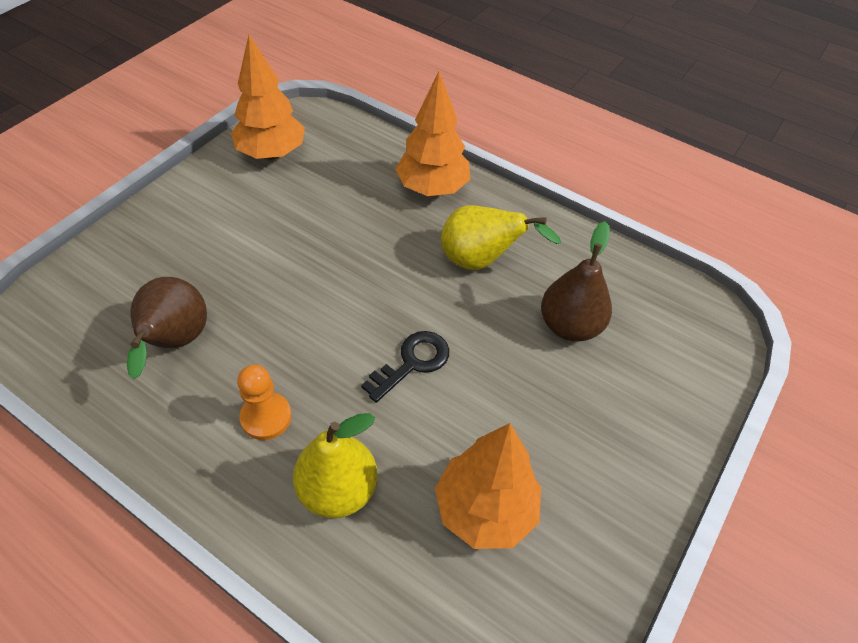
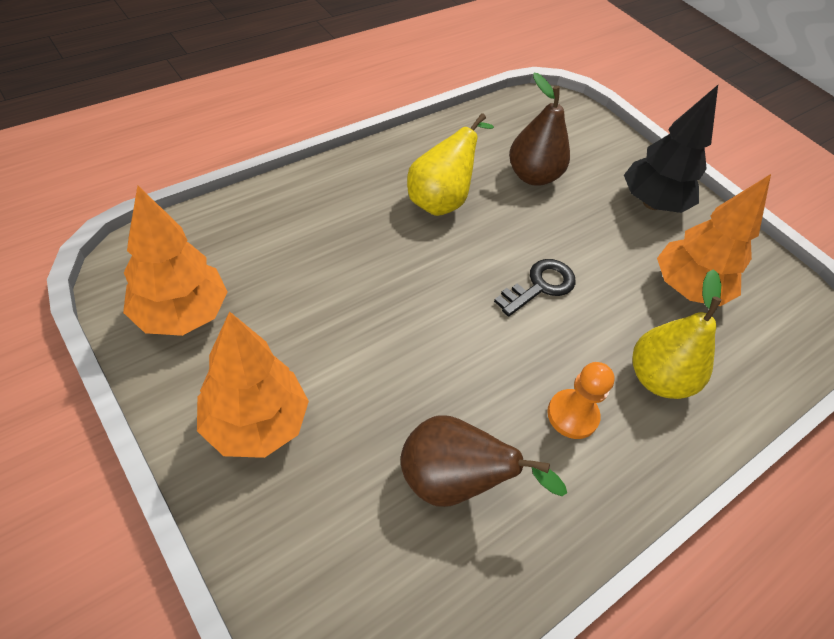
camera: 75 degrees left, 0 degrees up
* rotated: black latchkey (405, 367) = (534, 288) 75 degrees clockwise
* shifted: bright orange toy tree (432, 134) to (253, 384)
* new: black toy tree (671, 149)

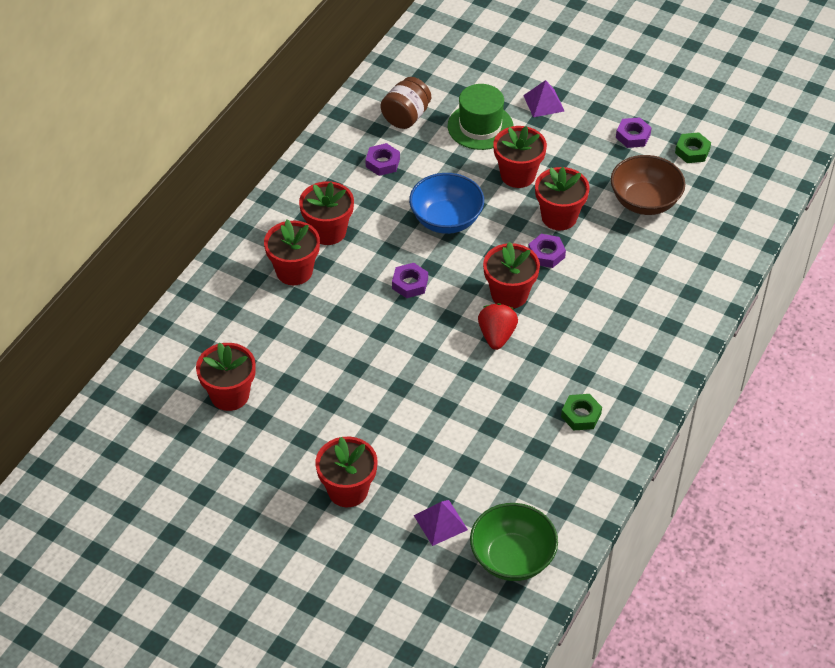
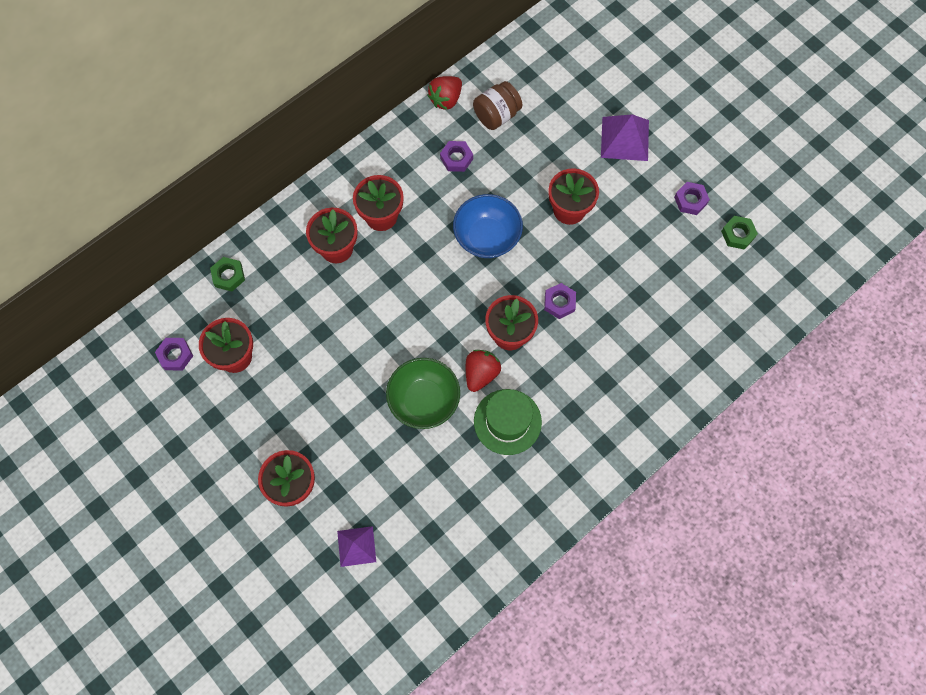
camera: 20 degrees right, 20 degrees up
* shifted: royal purple nut (410, 280) to (174, 354)
* shifted: green hat (480, 117) to (508, 422)
* shifted: green bowl (514, 542) to (423, 393)
* scaled: royal purple pyramid shape (543, 98) = (625, 137) x1.51
* gone: red plant pot (562, 198)
* shifted: green nut (581, 412) to (227, 274)
* gone: brown bowl (648, 185)
* new: red strawberry (444, 93)

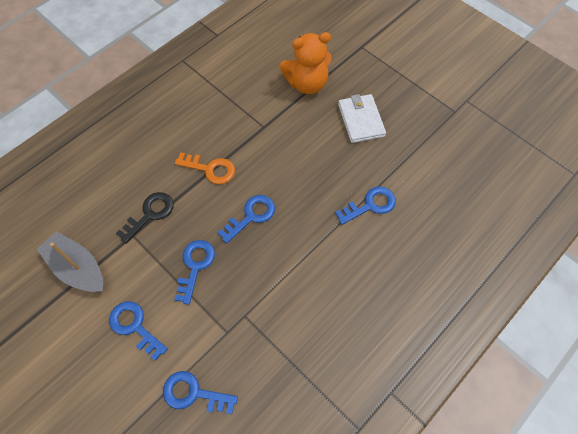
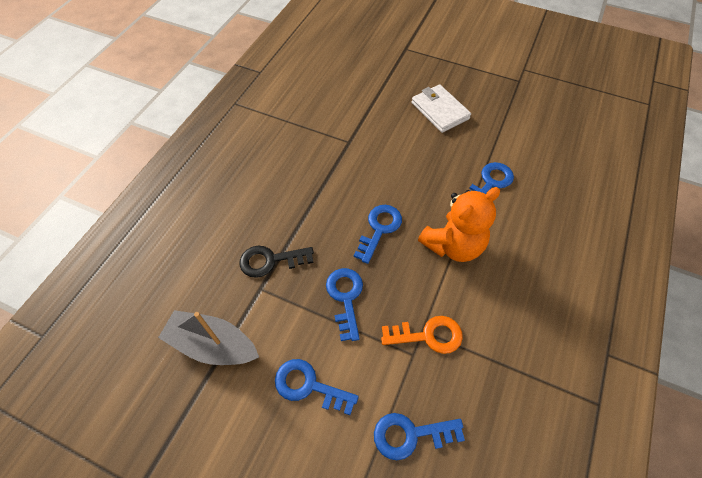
camera: 20 degrees left, 5 degrees down
* rotated: black latchkey (145, 217) = (276, 262) 120 degrees counterclockwise
* shifted: bright orange latchkey (205, 168) to (422, 335)
* shifted: bright orange teddy (306, 63) to (459, 224)

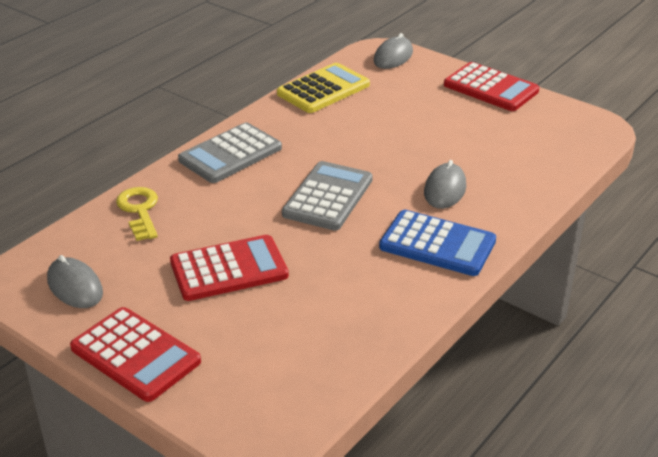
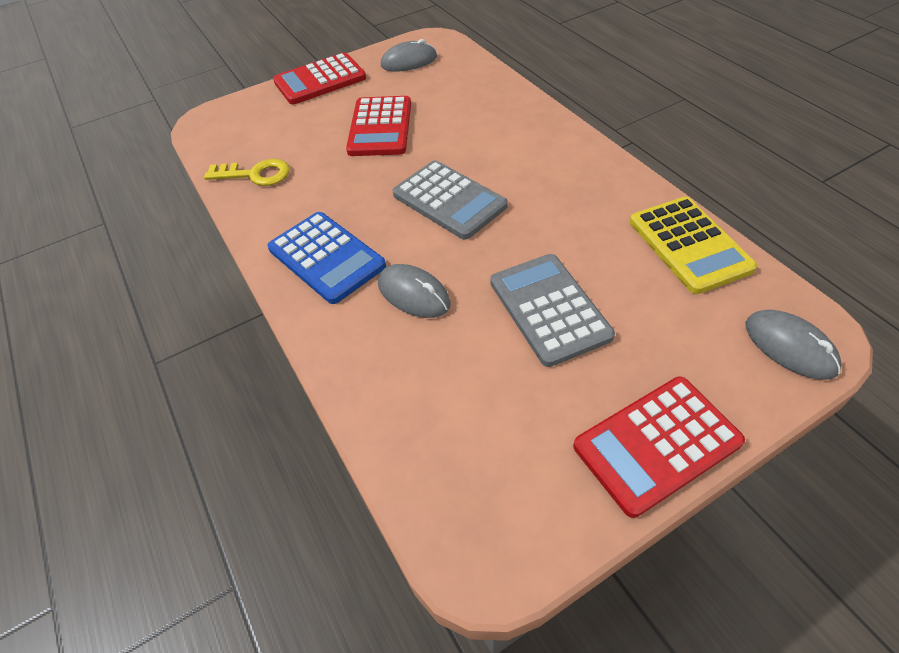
camera: 115 degrees right, 15 degrees up
* shifted: bright yellow latchkey (137, 214) to (247, 172)
* shifted: gray pocket calculator (230, 152) to (552, 310)
* rotated: blue pocket calculator (437, 243) = (327, 258) 90 degrees counterclockwise

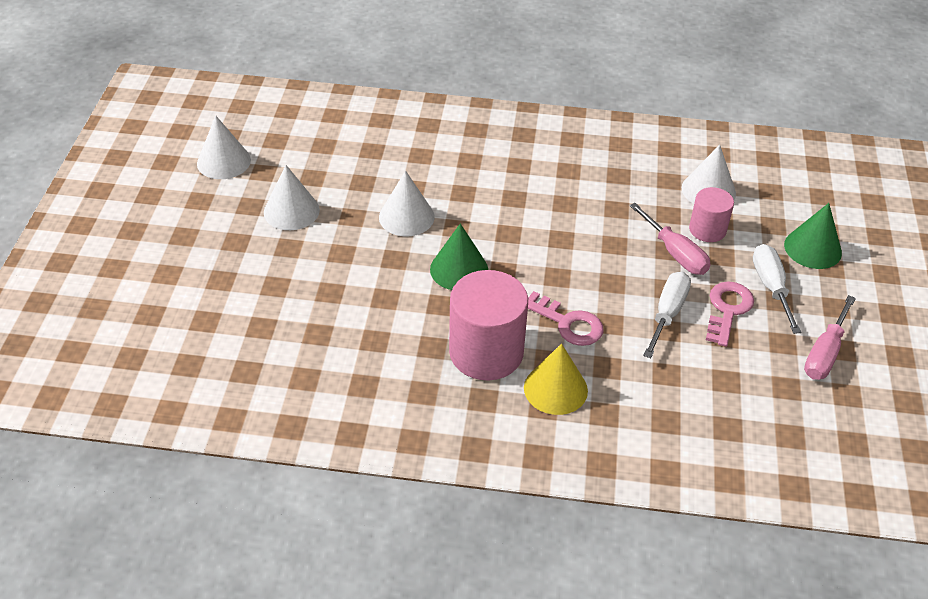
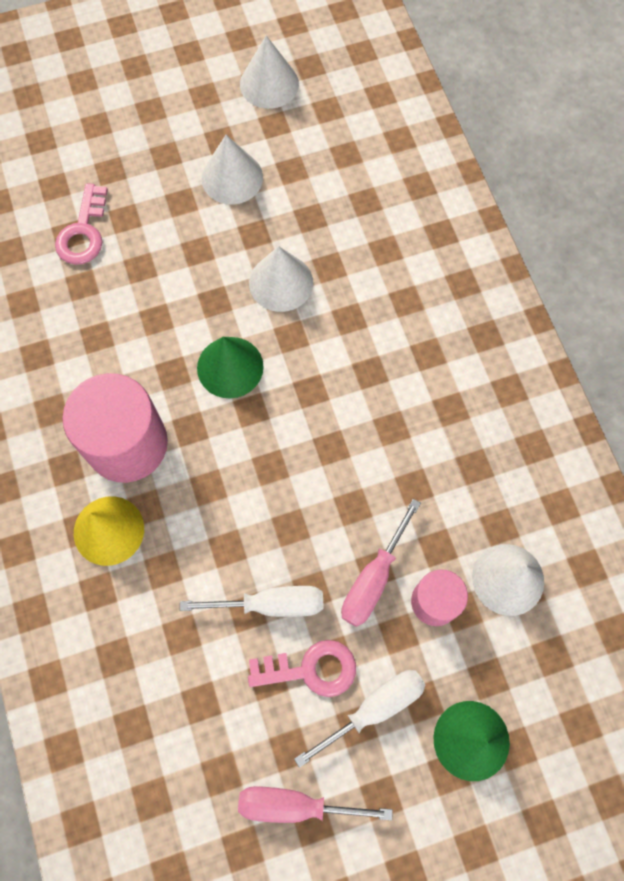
camera: 65 degrees right, 25 degrees up
* shifted: pink latchkey (566, 318) to (81, 224)

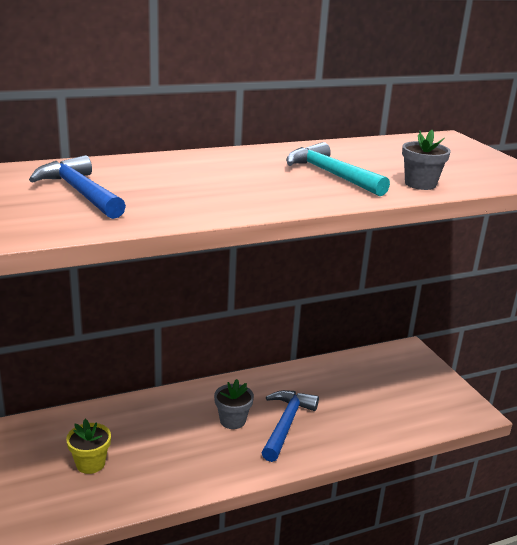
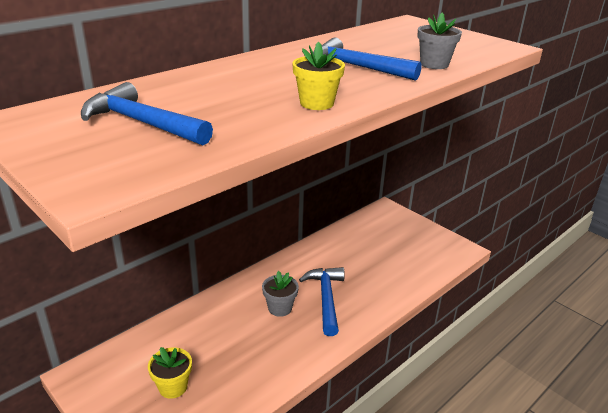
camera: 20 degrees left, 5 degrees up
* repainted: turquoise carpenter's hammer (338, 169) to blue carpenter's hammer (367, 59)
* new: bright yellow plant pot (318, 76)

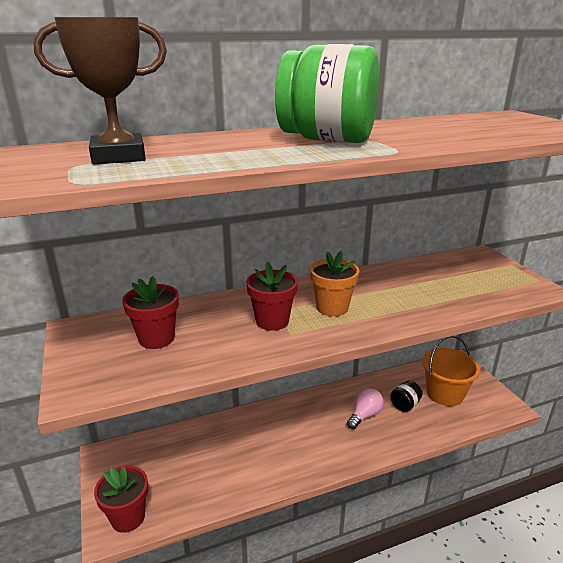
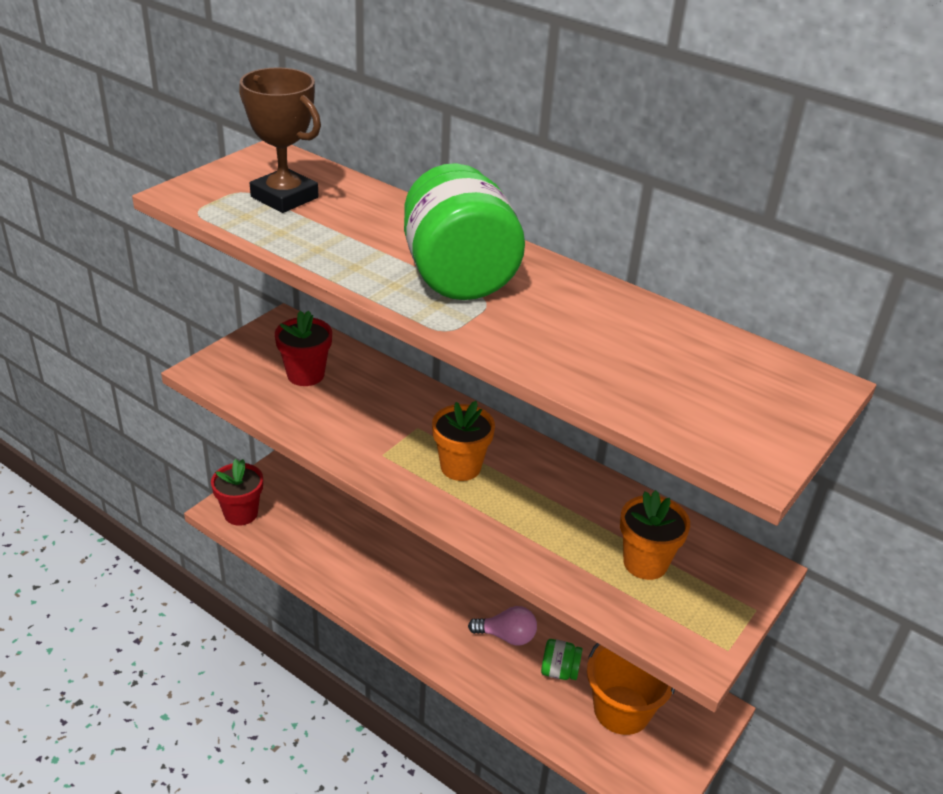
camera: 55 degrees right, 10 degrees up
* gone: red plant pot (272, 296)
* repainted: black jar (406, 396) to green jar (562, 659)
* new: bright orange plant pot (655, 535)

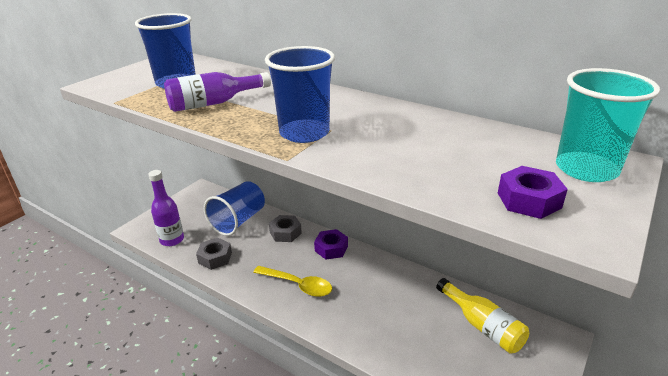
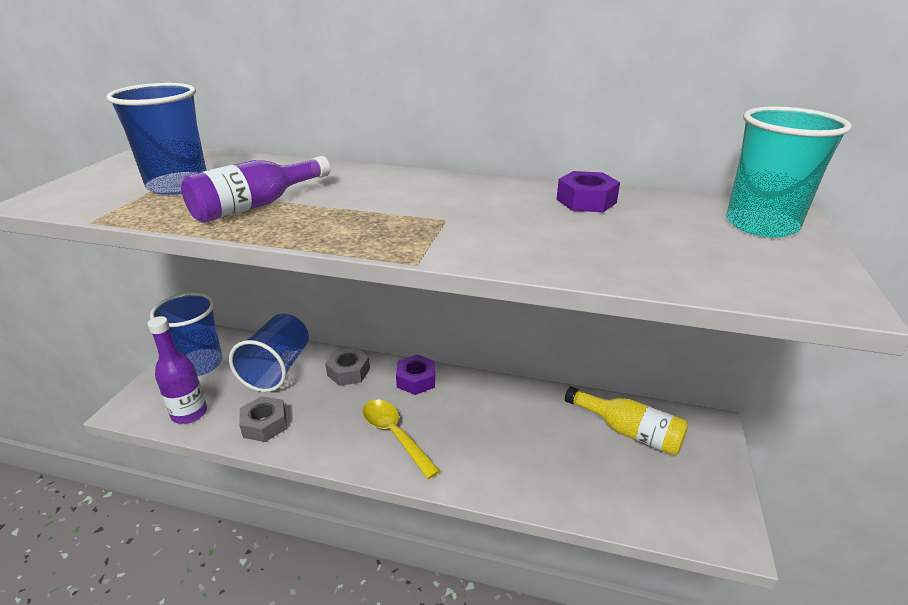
camera: 20 degrees left, 0 degrees up
* rotated: bright yellow spoon (292, 281) = (401, 439) 135 degrees counterclockwise
* shifted: blue cup (300, 94) to (186, 334)
* shifted: royal purple nut (533, 192) to (588, 191)

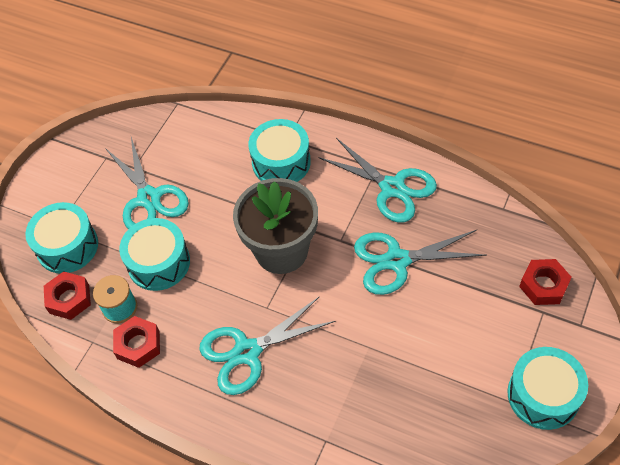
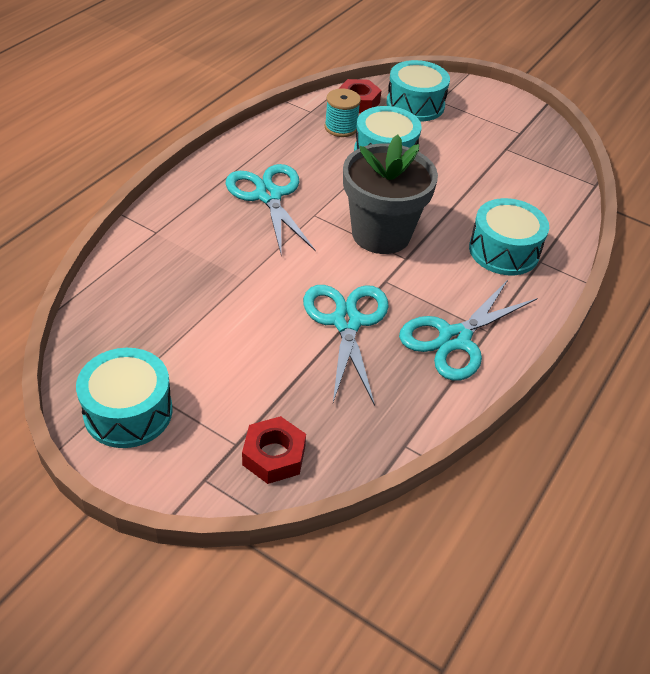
camera: 90 degrees right, 10 degrees down
* gone: turquoise pair of scissors (147, 183)
* gone: red nut (136, 342)

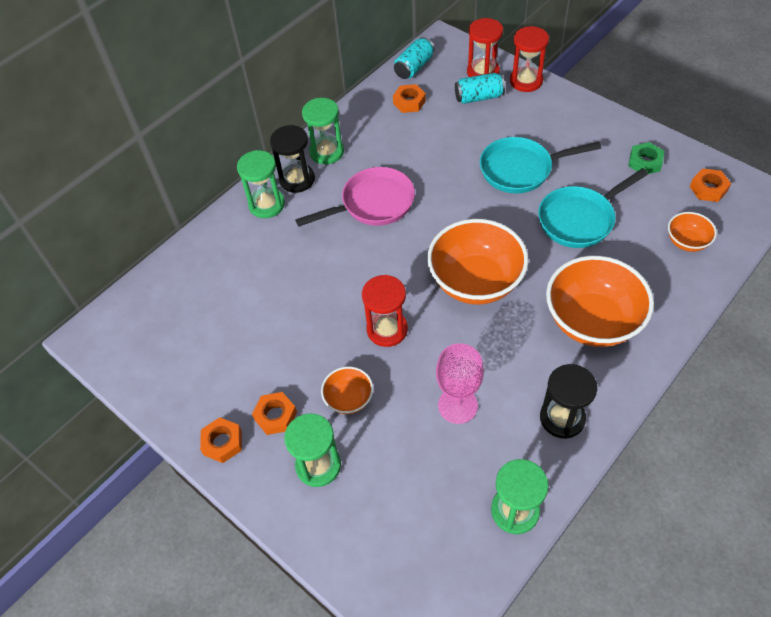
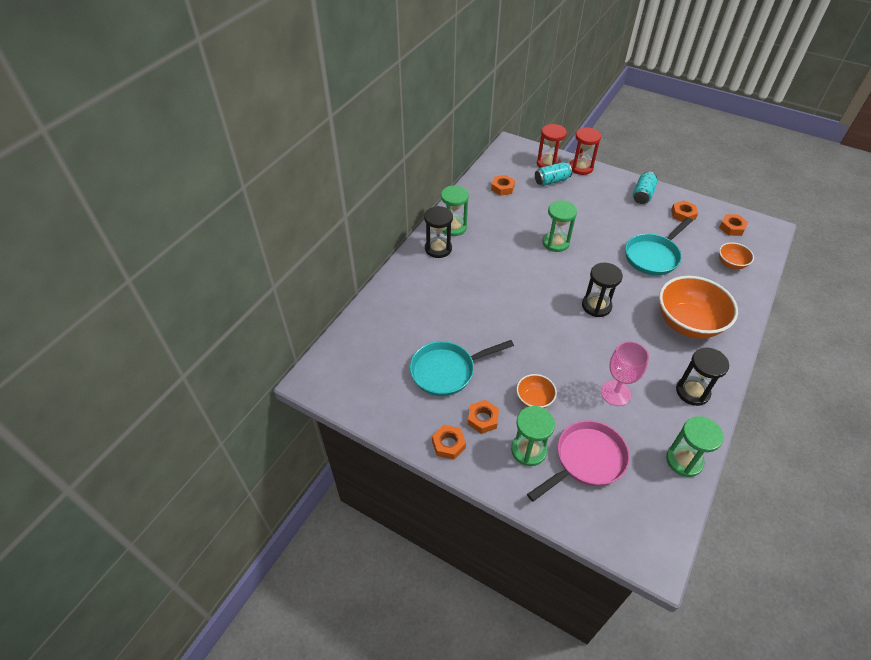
camera: 15 degrees left, 5 degrees down
* shifted: green hourglass (261, 184) to (560, 226)
* shifted: pink frying pan (355, 197) to (578, 461)
* gone: red hourglass (385, 311)
* shifted: turquoise soda can (414, 58) to (645, 187)
* swapped: bright orange bowl (478, 262) to black hourglass (602, 290)
* shifted: turquoise frying pan (540, 165) to (462, 368)
* repainted: green nut (646, 158) to bright orange nut (684, 211)

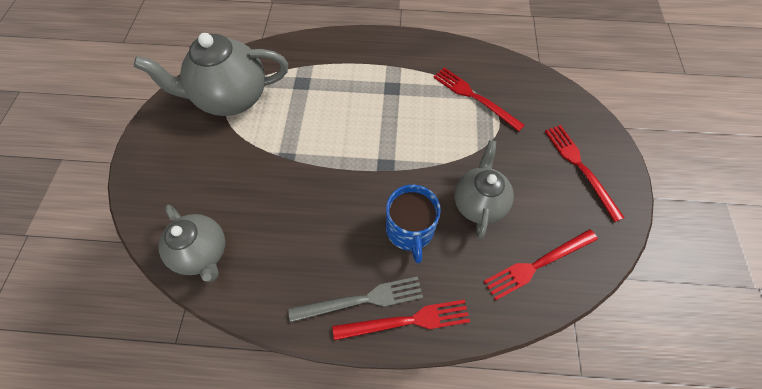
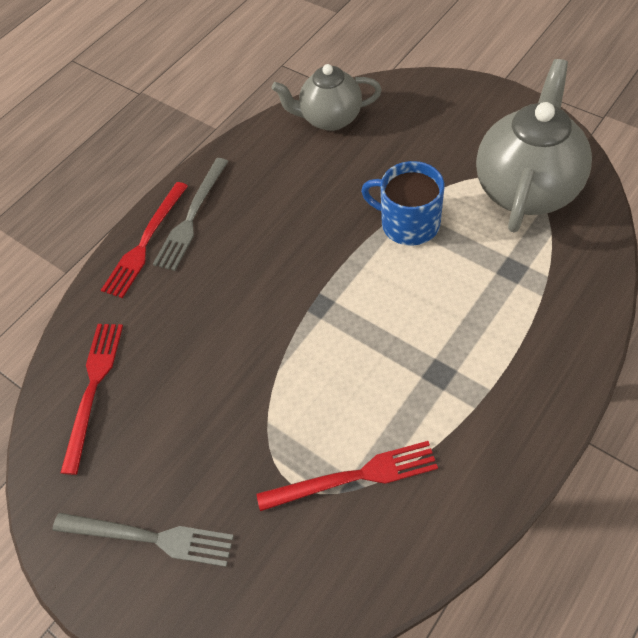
camera: 130 degrees right, 5 degrees down
* shifted: blue tea mug (413, 224) to (402, 203)
* gone: gray china teapot (484, 189)
* repainted: red table fork (585, 173) to gray table fork (143, 540)

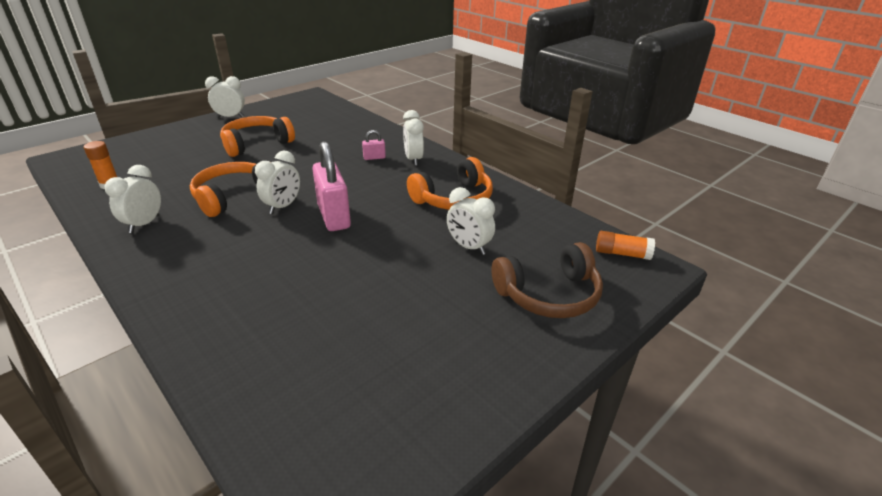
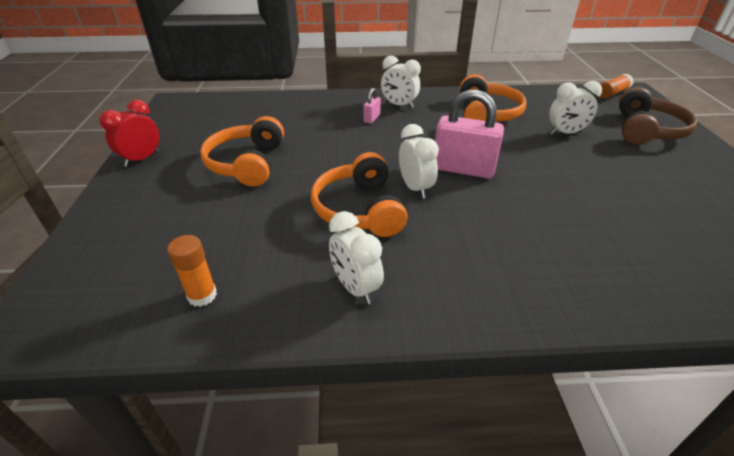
camera: 50 degrees left, 5 degrees up
* repainted: white alarm clock (225, 97) to red alarm clock (129, 133)

